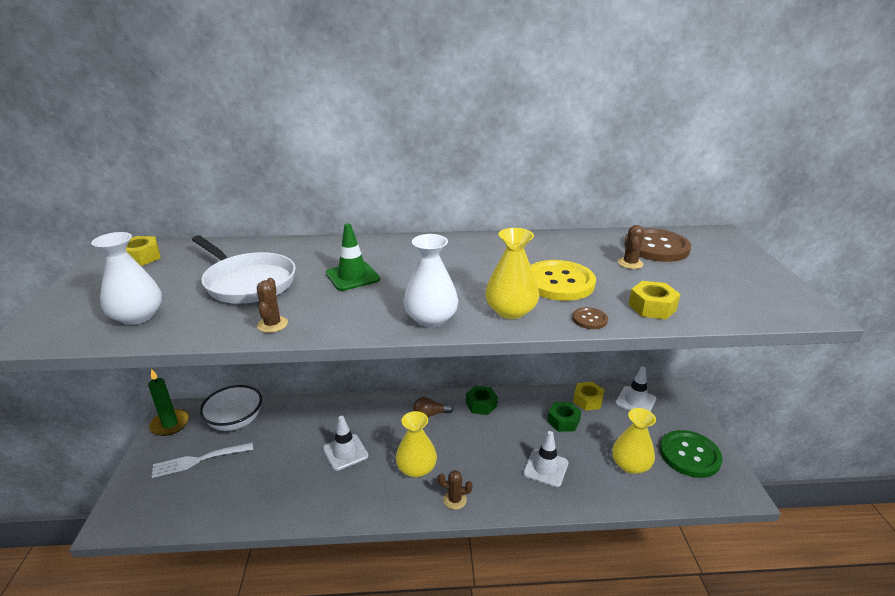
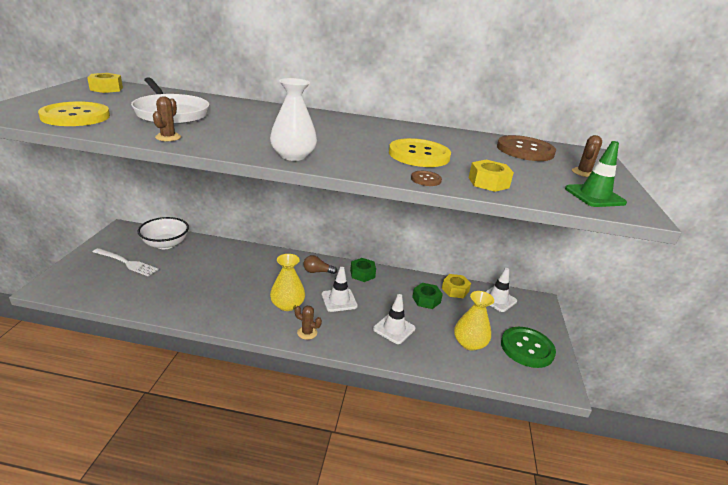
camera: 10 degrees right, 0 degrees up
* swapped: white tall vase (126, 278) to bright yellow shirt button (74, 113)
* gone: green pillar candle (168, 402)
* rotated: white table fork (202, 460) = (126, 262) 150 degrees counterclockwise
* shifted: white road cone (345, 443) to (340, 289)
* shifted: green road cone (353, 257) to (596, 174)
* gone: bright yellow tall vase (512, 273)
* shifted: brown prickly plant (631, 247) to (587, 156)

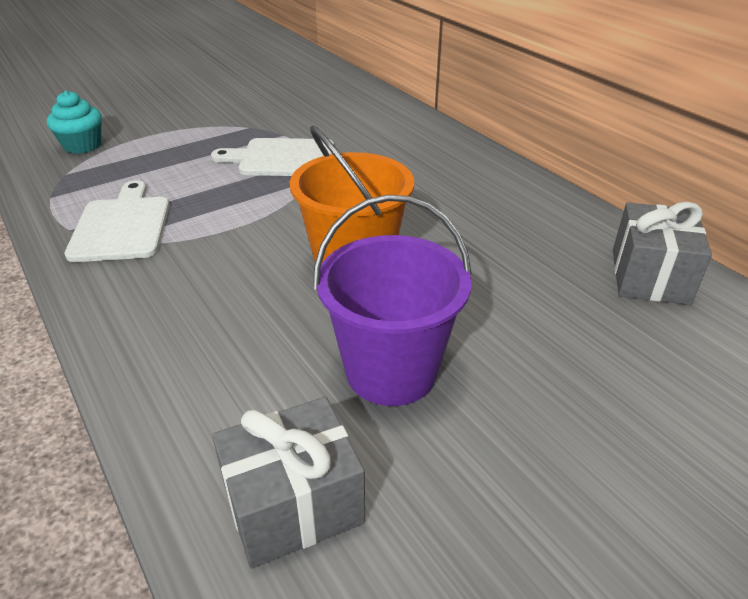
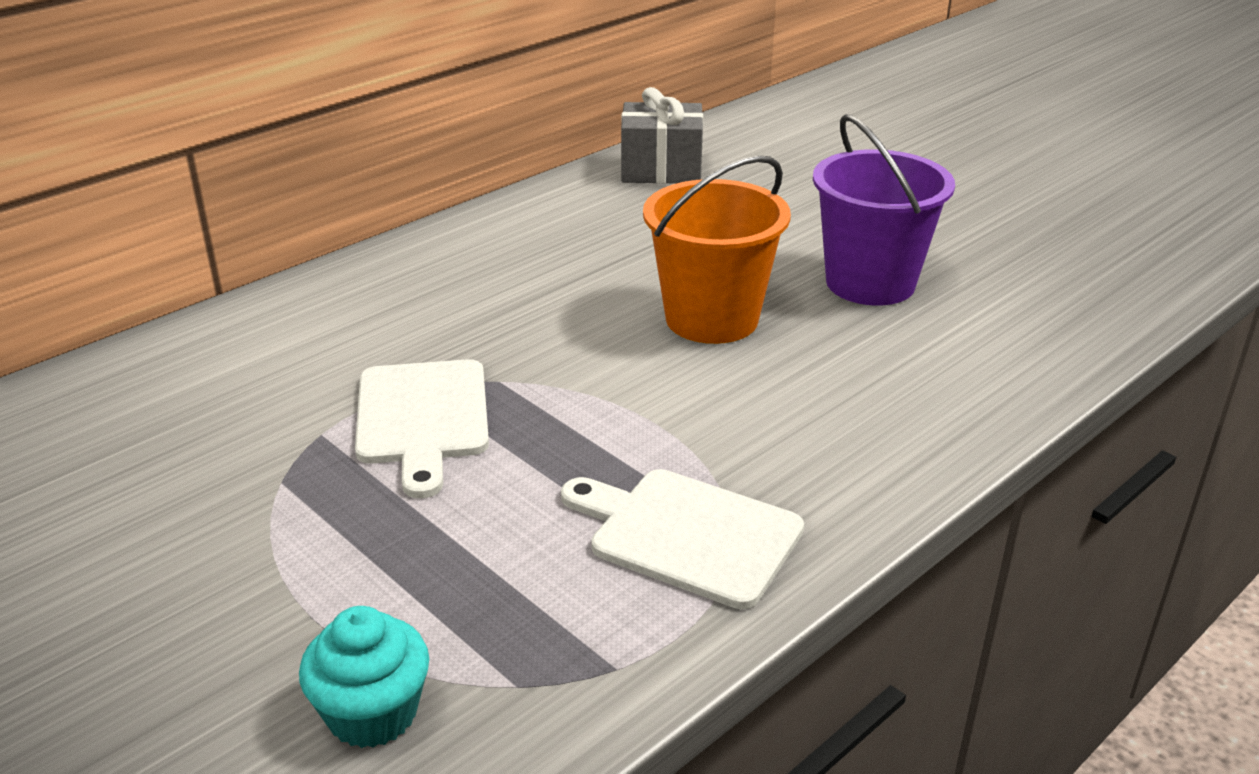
camera: 100 degrees left, 5 degrees down
* rotated: white cutting board (117, 221) = (682, 539) 45 degrees clockwise
* gone: gray wrapped gift (288, 483)

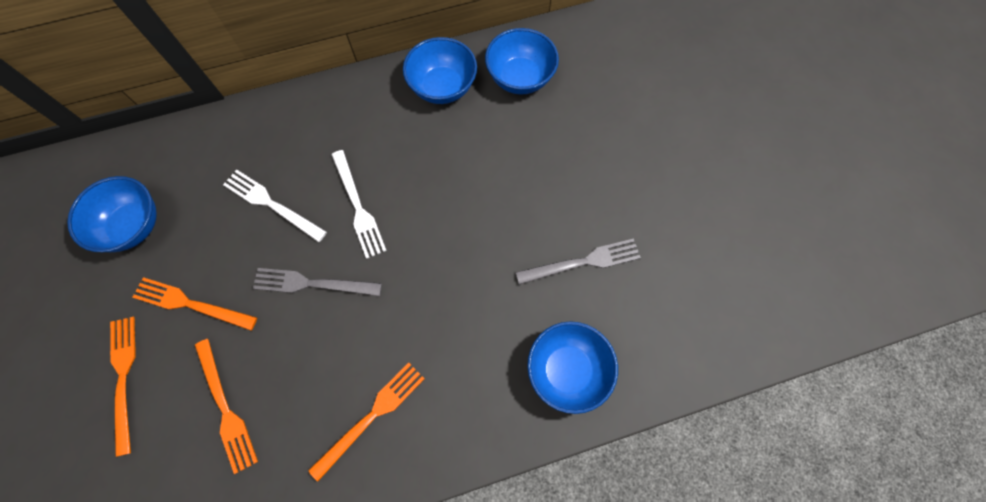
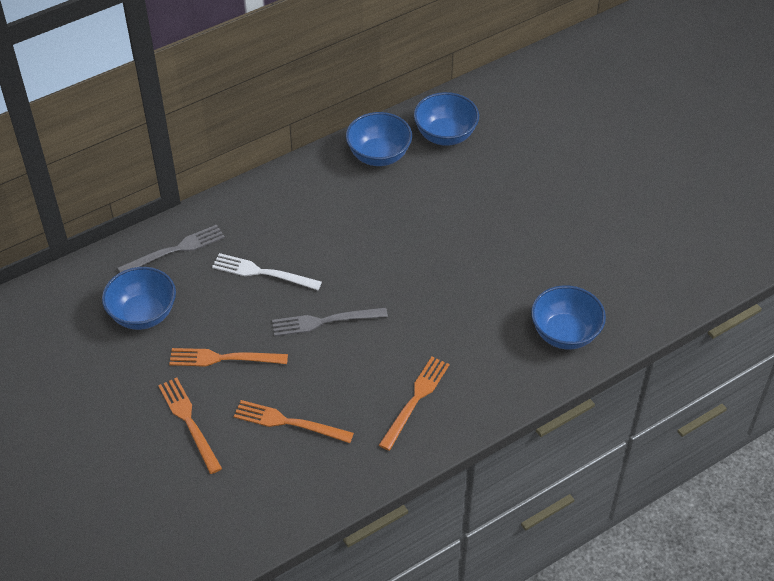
camera: 15 degrees left, 20 degrees down
* rotated: bright orange table fork (226, 406) = (294, 421) 150 degrees clockwise
* gone: white table fork (359, 204)
* shifted: gray table fork (578, 261) to (171, 248)

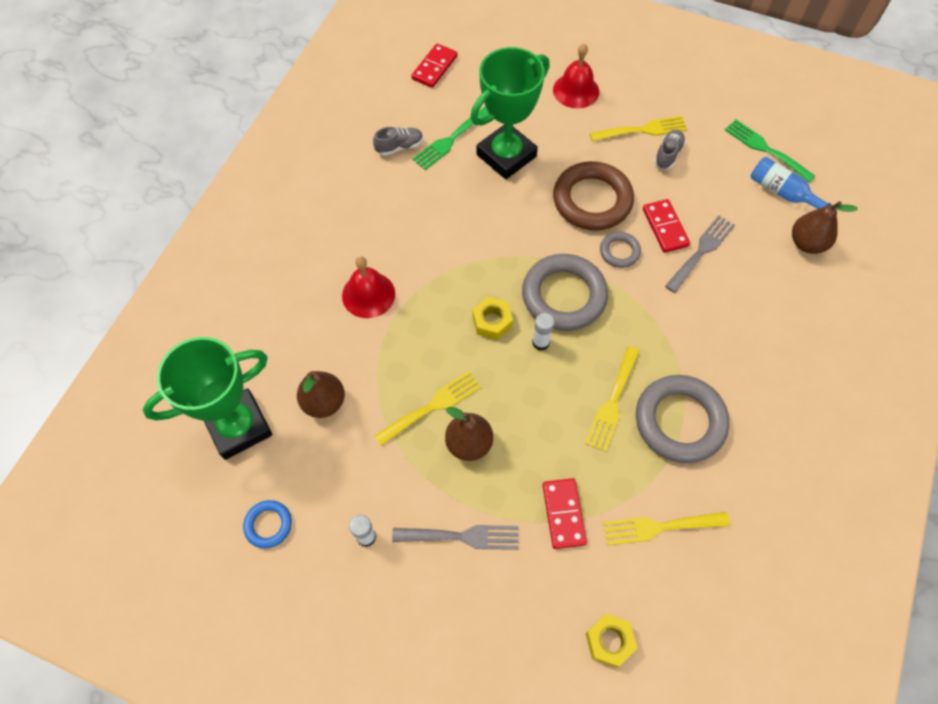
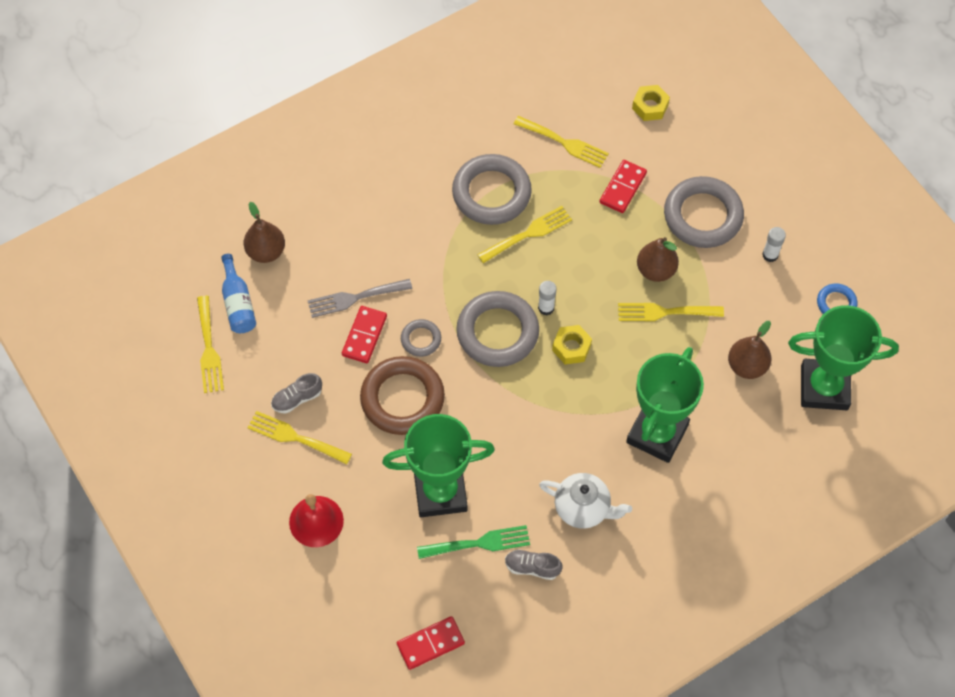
camera: 145 degrees left, 0 degrees up
* swapped: red bell (368, 287) to green prize cup (665, 405)
* swapped: gray table fork (455, 537) to gray torus (704, 212)
* repainted: green table fork (770, 151) to bright yellow table fork (210, 344)
* new: white china teapot (585, 501)

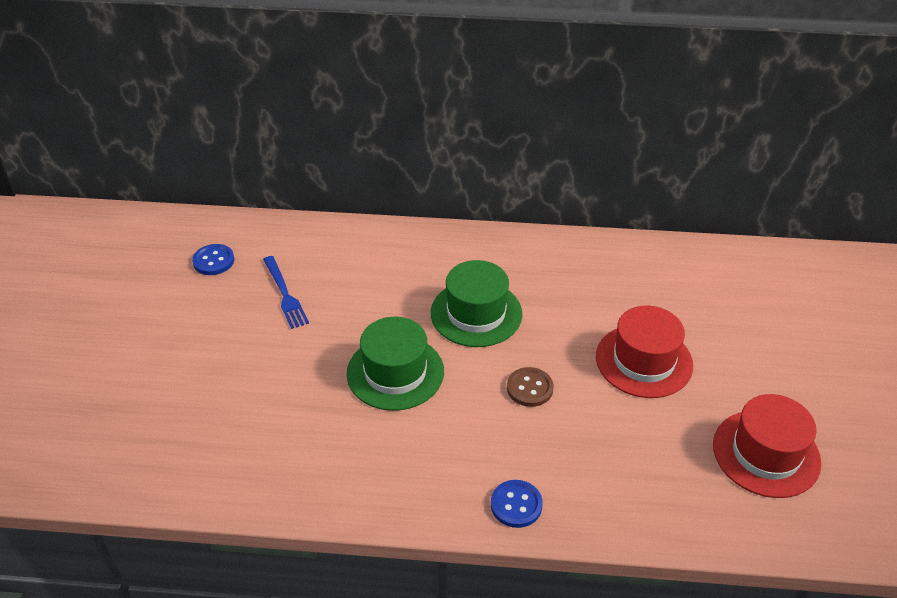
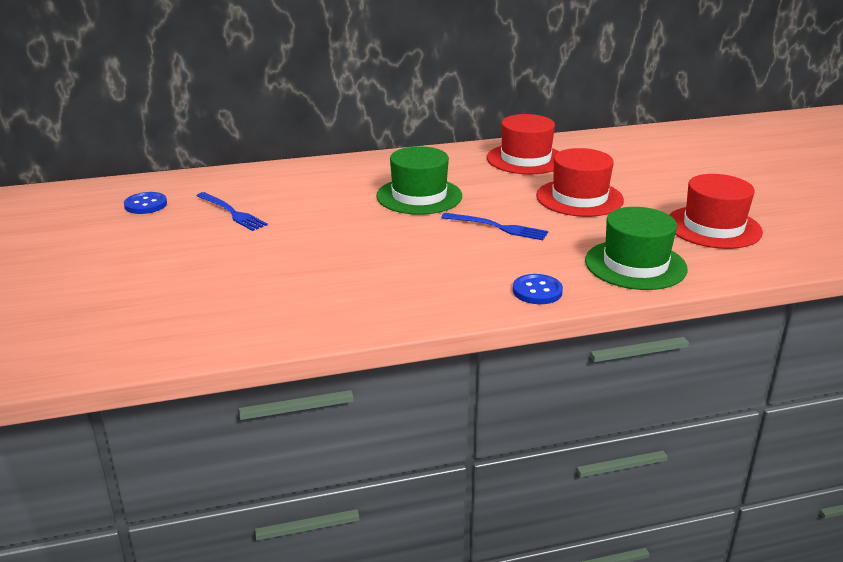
camera: 20 degrees left, 15 degrees down
* shifted: green hat (395, 364) to (636, 248)
* swapped: brown shirt button (530, 387) to blue table fork (494, 226)
* new: red hat (523, 144)

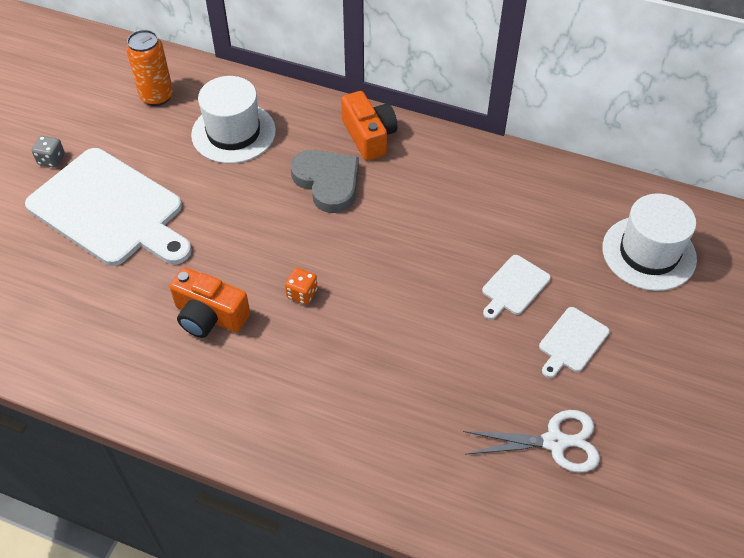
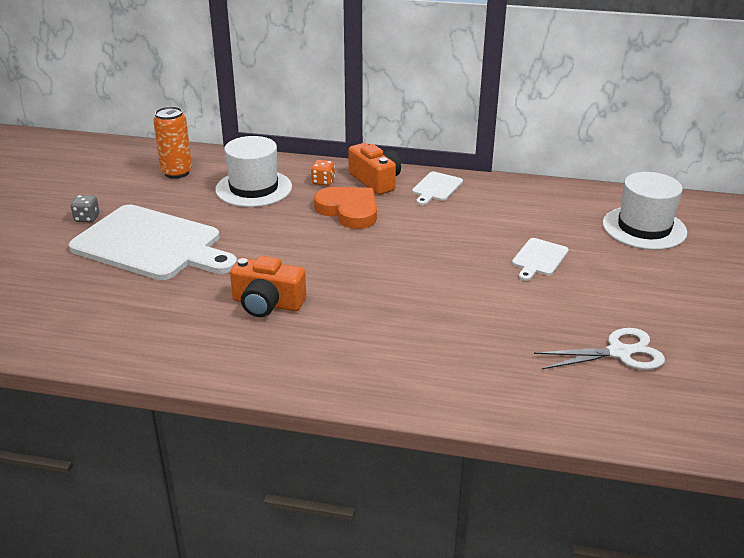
camera: 10 degrees left, 20 degrees down
* shifted: bright orange dice (301, 286) to (323, 173)
* repainted: gray heart (325, 181) to bright orange heart (345, 208)
* shifted: white cutting board (574, 342) to (437, 188)

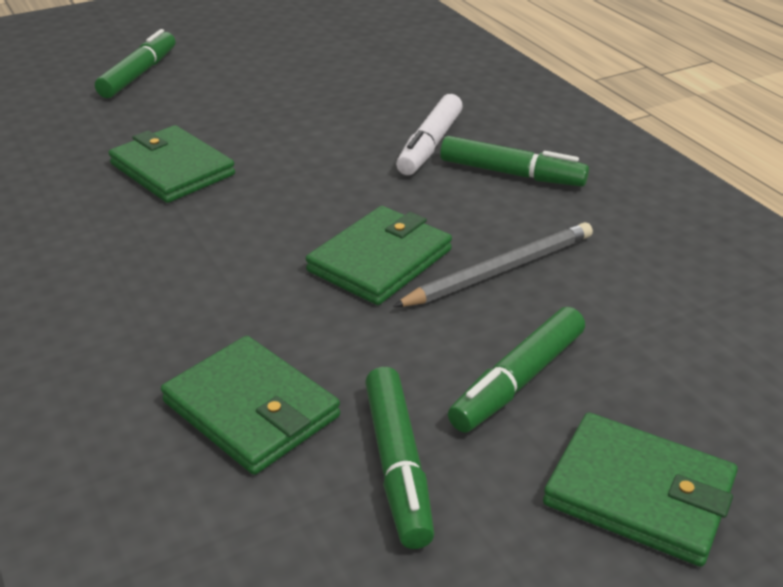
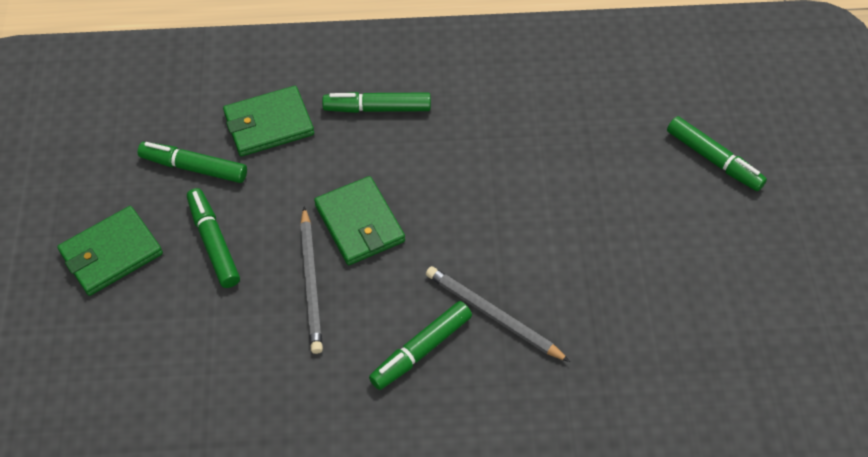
camera: 115 degrees right, 20 degrees up
* gone: green wallet (172, 164)
* swapped: white marker (429, 134) to gray wooden pencil (498, 314)
* new: green marker (376, 102)

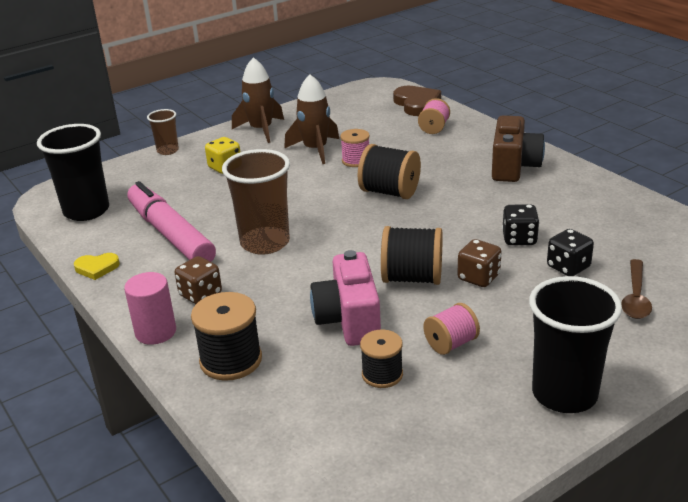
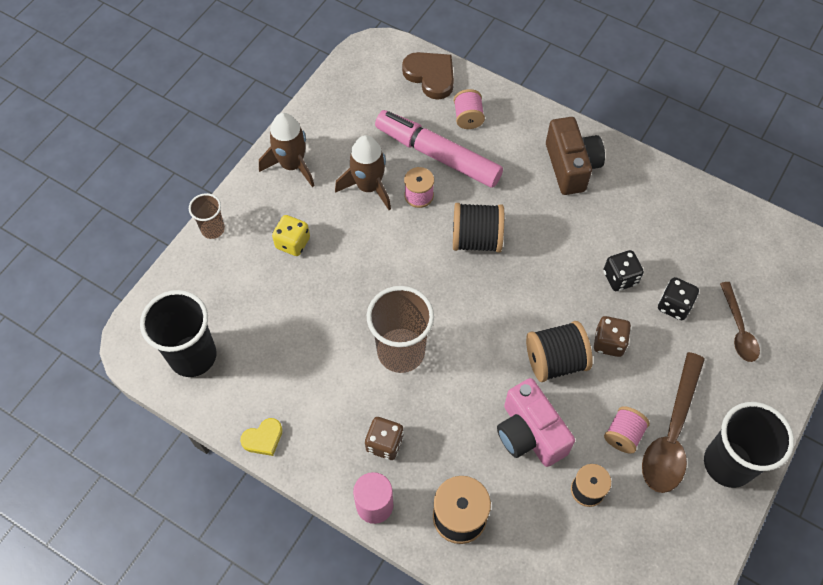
camera: 25 degrees left, 30 degrees up
* shifted: pink marker (171, 221) to (439, 149)
* new: brown spoon (673, 422)

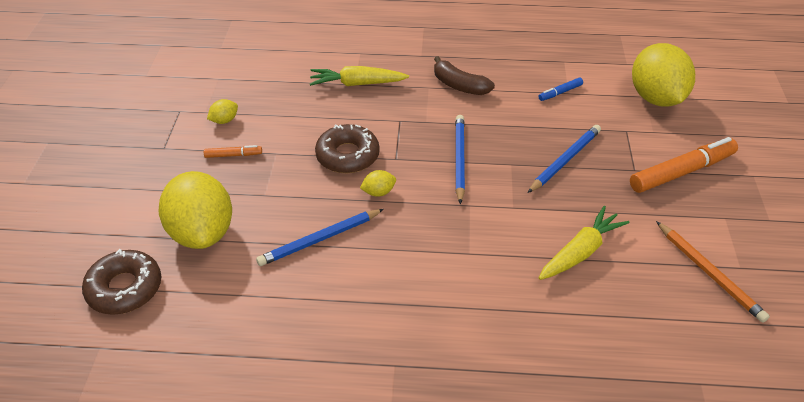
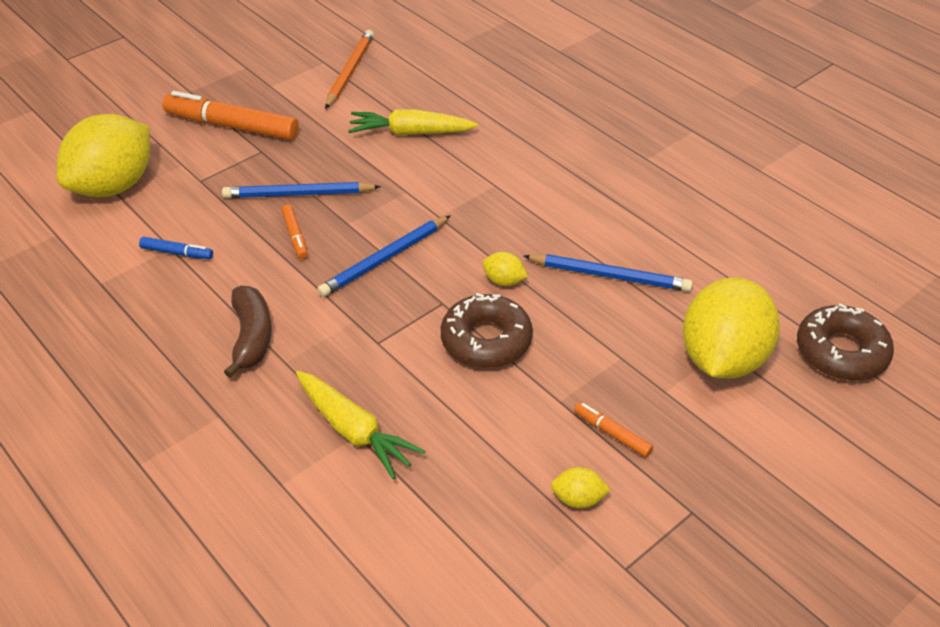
camera: 135 degrees left, 0 degrees up
* new: bright orange marker (294, 232)

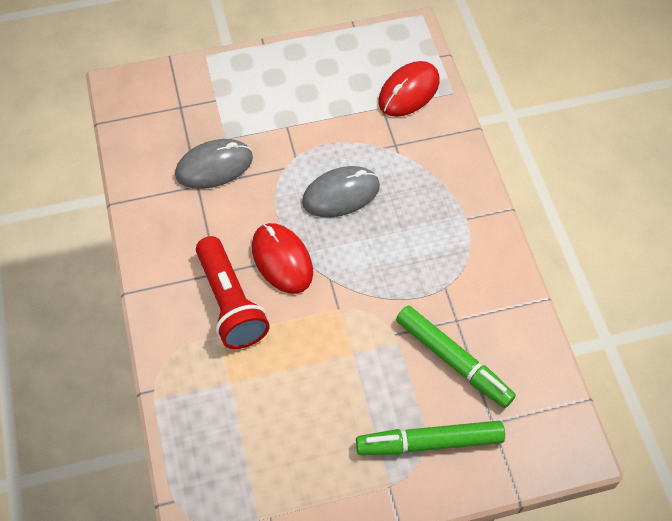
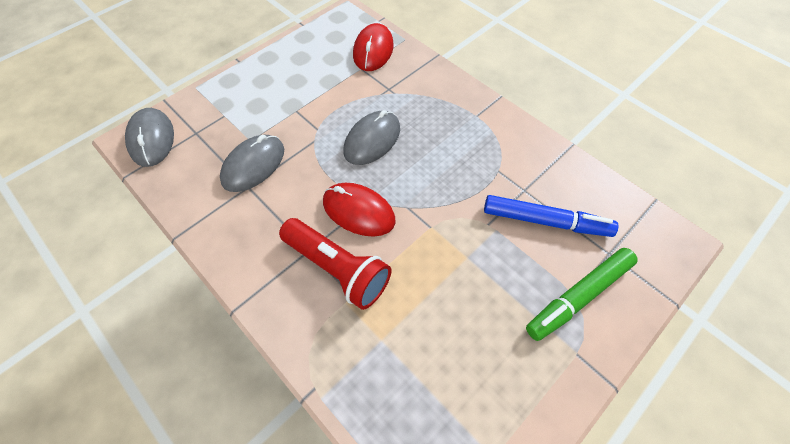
camera: 30 degrees left, 0 degrees up
* repainted: green marker (456, 357) to blue marker (551, 216)
* new: gray mouse (149, 137)

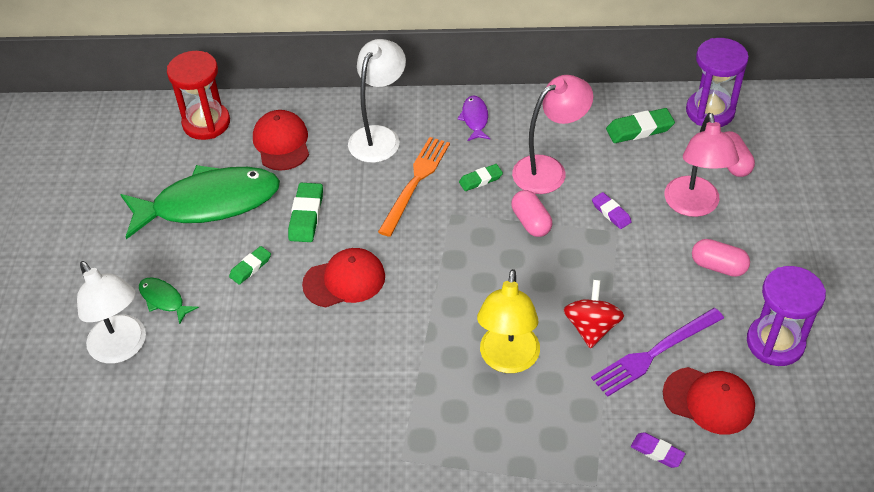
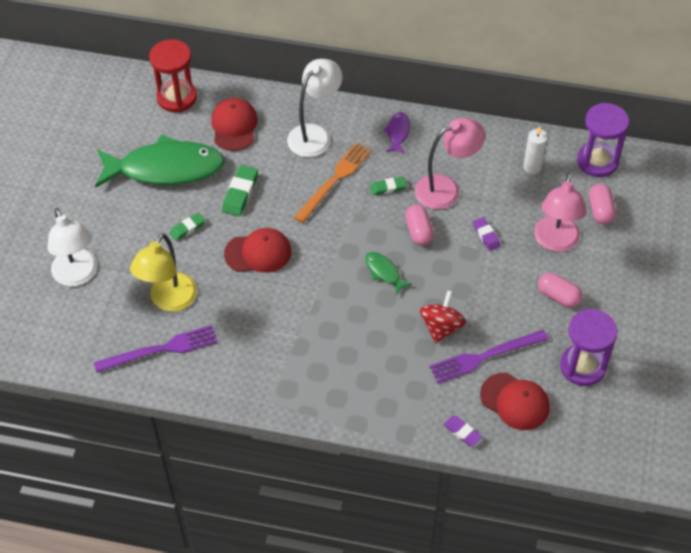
camera: 10 degrees right, 5 degrees up
* shifted: green fish figure (169, 300) to (388, 273)
* shifted: bright yellow desk lamp (508, 321) to (163, 272)
* swapped: green gum eraser (640, 125) to white pillar candle (535, 150)
* new: royal purple table fork (156, 349)

